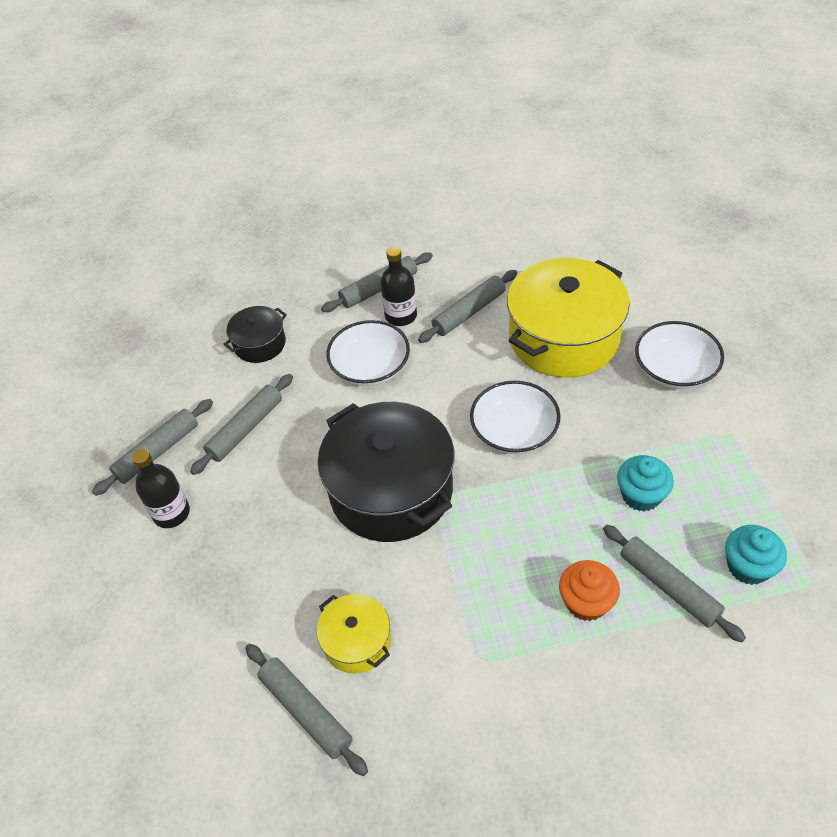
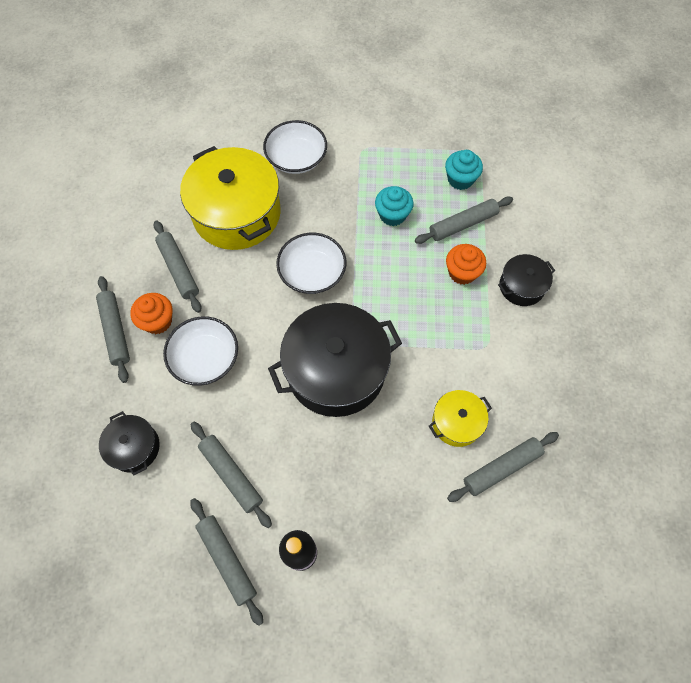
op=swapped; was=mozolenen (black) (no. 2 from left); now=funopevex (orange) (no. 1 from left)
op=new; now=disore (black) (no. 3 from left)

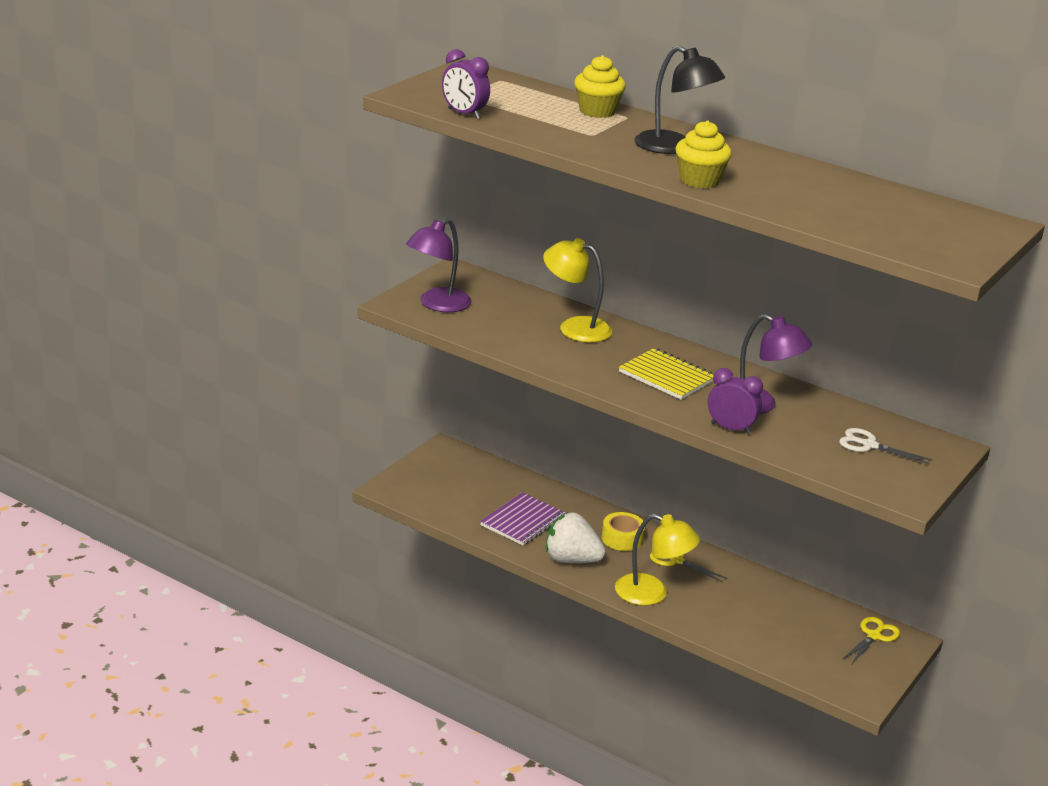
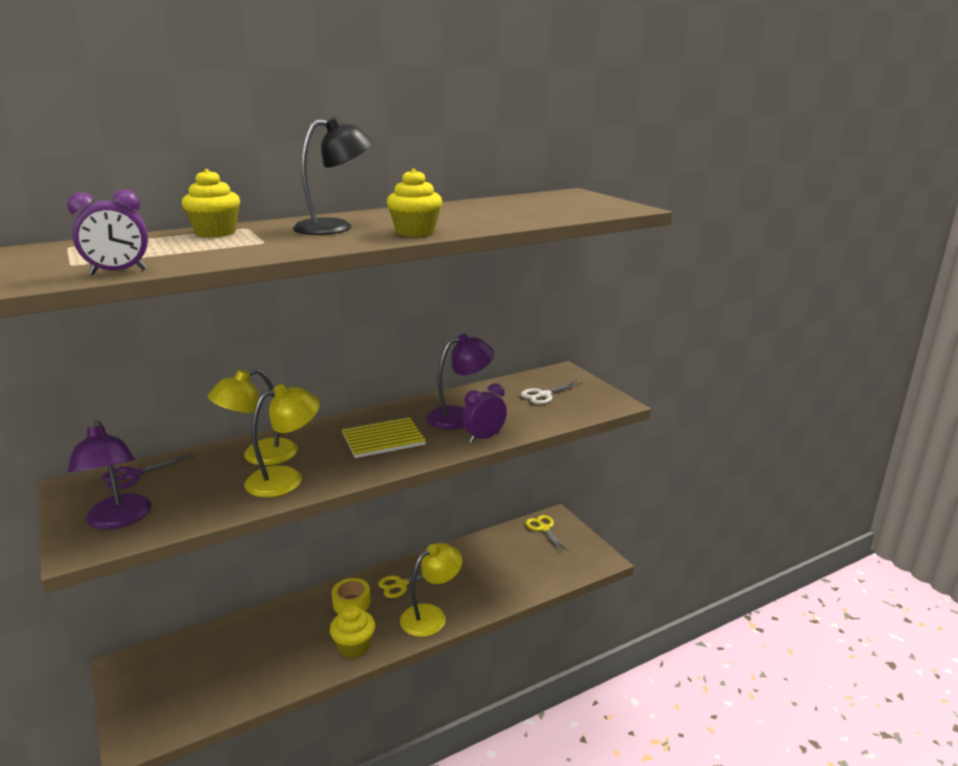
op=new; now=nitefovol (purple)
op=new; now=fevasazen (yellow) (no. 2 from left)
op=swapped; was=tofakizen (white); now=funopevex (yellow) (no. 2 from left)
op=gone; was=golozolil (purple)

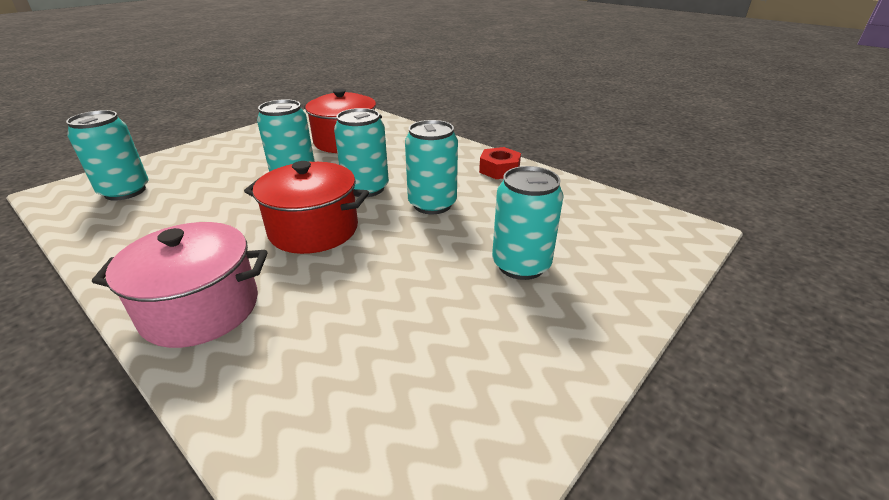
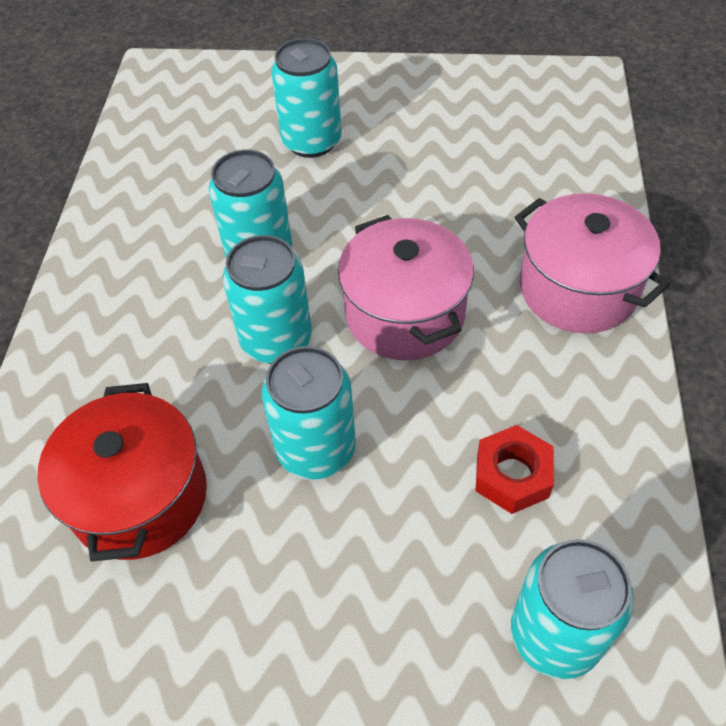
op=repainted; was=disore (red) (no. 1 from left); now=disore (pink) (no. 1 from left)
op=shifted; was=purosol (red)

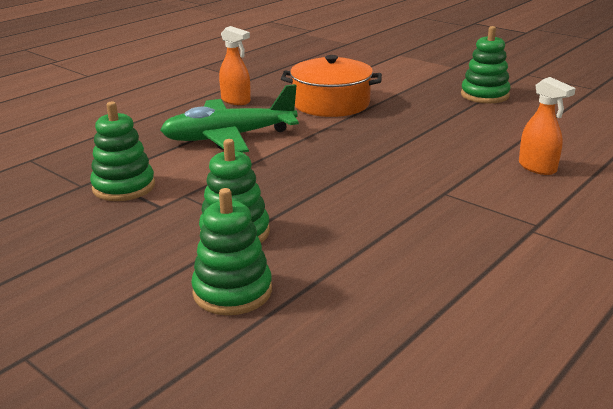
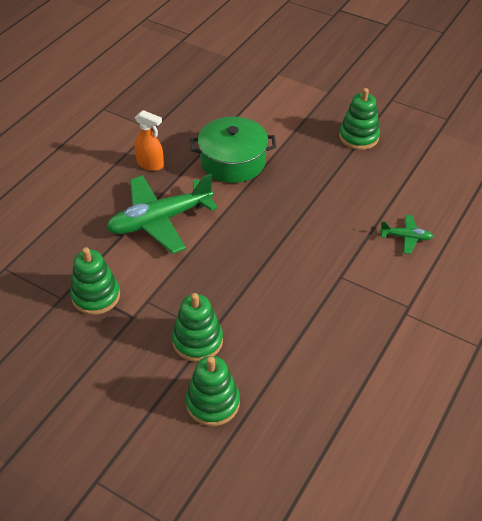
op=repainted; was=disore (orange); now=disore (green)
op=swapped; was=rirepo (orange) (no. 2 from left); now=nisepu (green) (no. 2 from left)

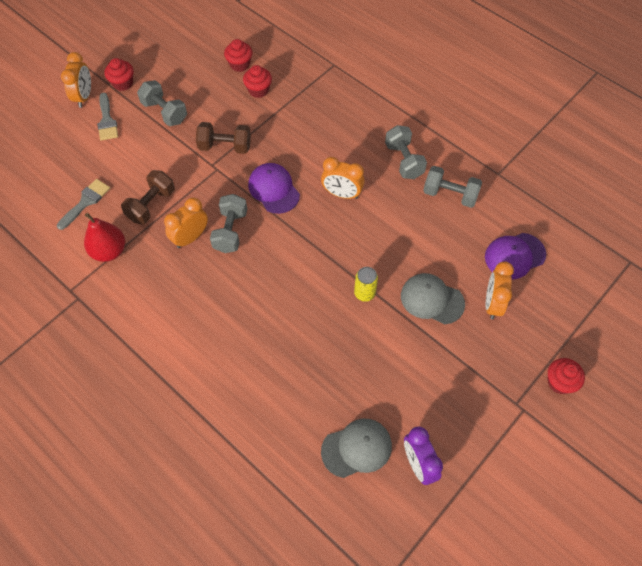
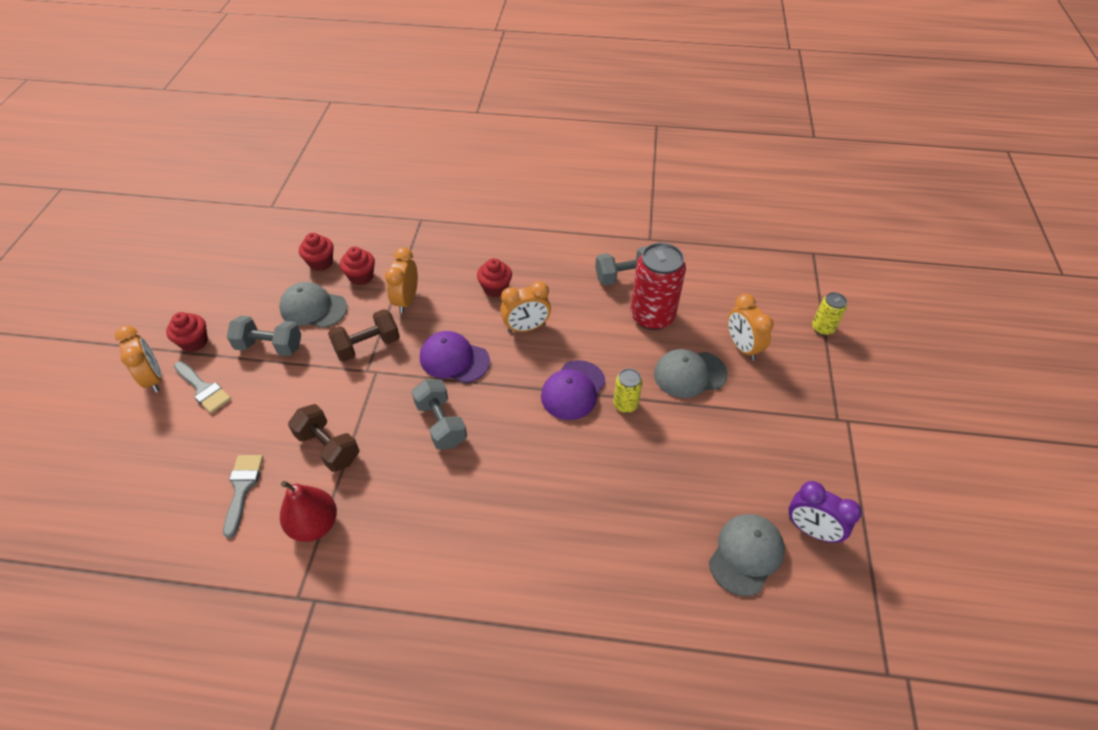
op=new; now=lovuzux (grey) (no. 1 from left)
op=rotated; was=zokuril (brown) (no. 1 from left); clockwise=-45
op=shifted; was=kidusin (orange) (no. 2 from left)
op=shifted; was=funopevex (red) (no. 4 from left)
op=shifted; was=lovuzux (purple) (no. 2 from left)
op=new; now=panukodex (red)
op=new; now=panukodex (yellow) (no. 2 from left)
op=gone; was=zokuril (grey) (no. 3 from left)

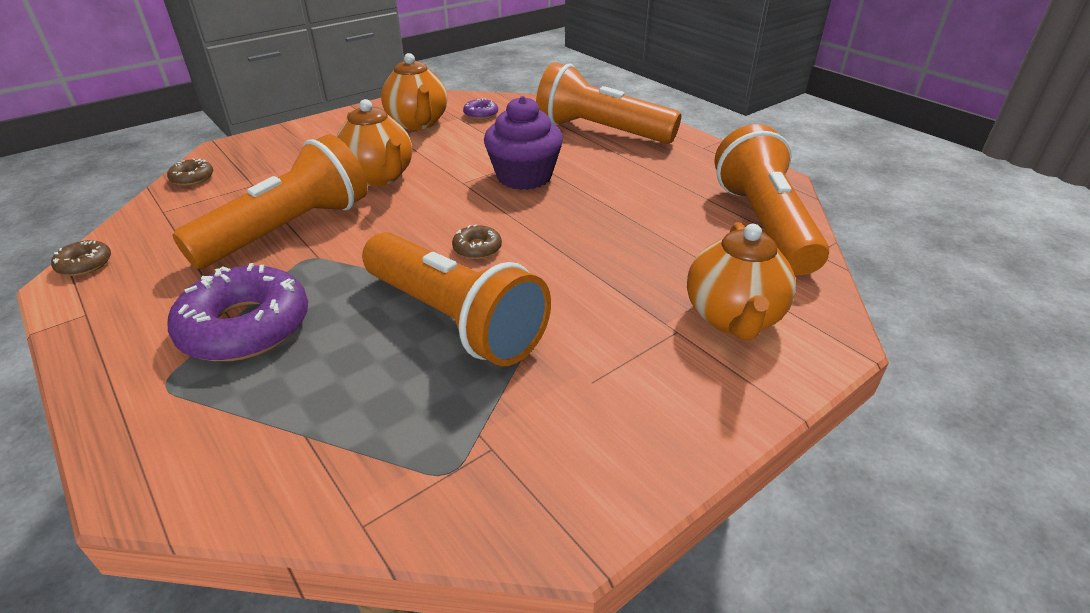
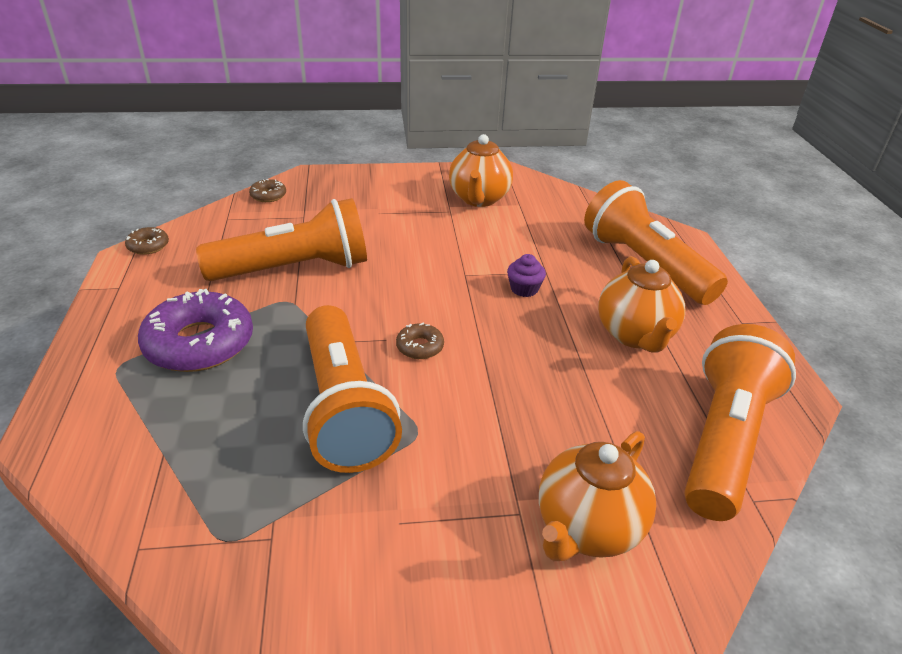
op=scaled; was=funopevex (purple); ratio=0.49
op=shifted; was=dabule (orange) (no. 1 from left in the first image); now=dabule (orange) (no. 3 from left)
op=gone; was=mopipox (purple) (no. 2 from left)

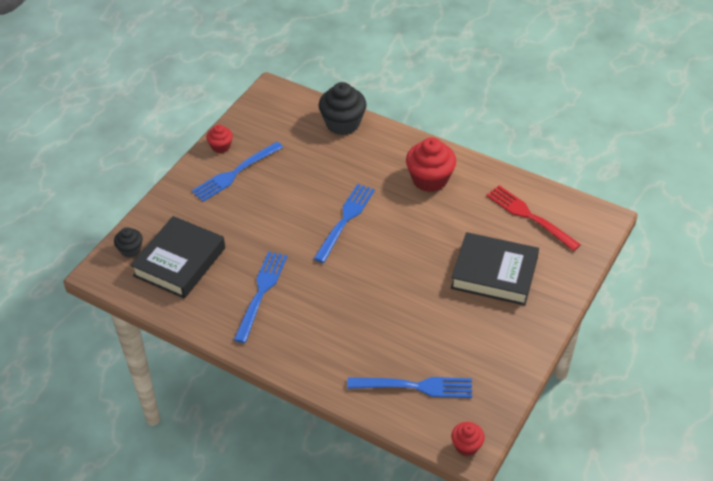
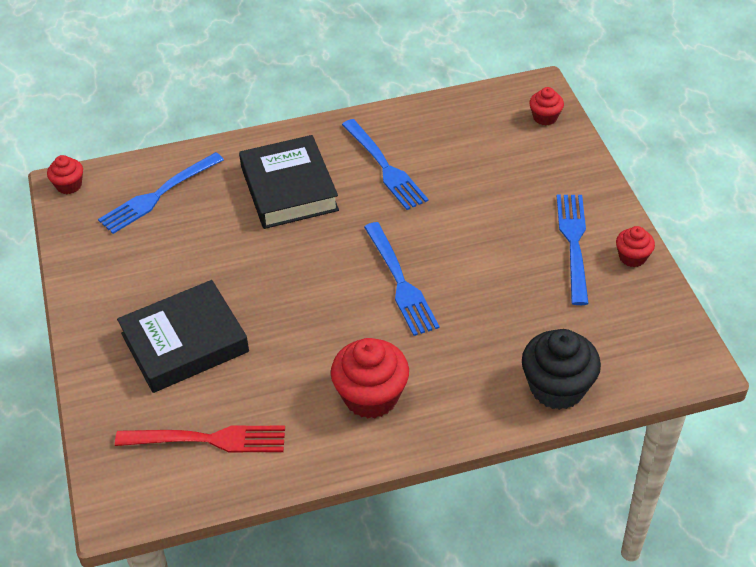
op=shifted; was=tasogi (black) (no. 1 from left in the first image); now=tasogi (black) (no. 2 from left)
op=repainted; was=funopevex (black) (no. 1 from left); now=funopevex (red) (no. 3 from left)

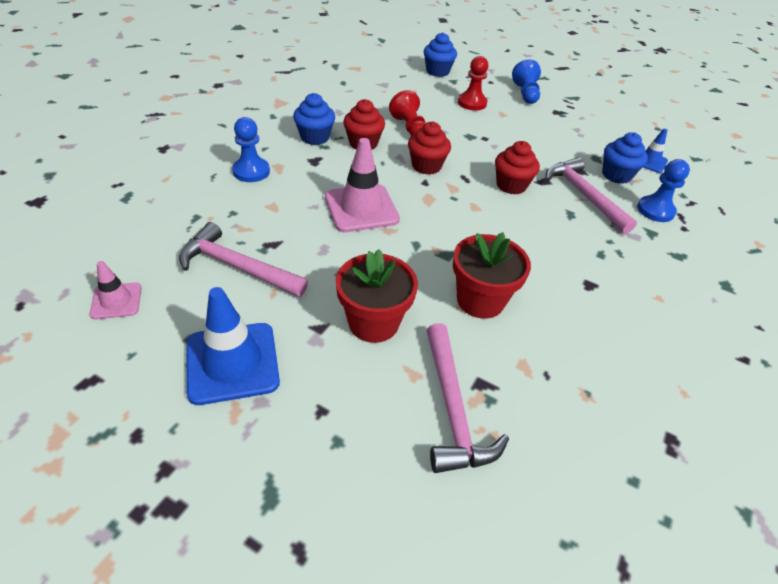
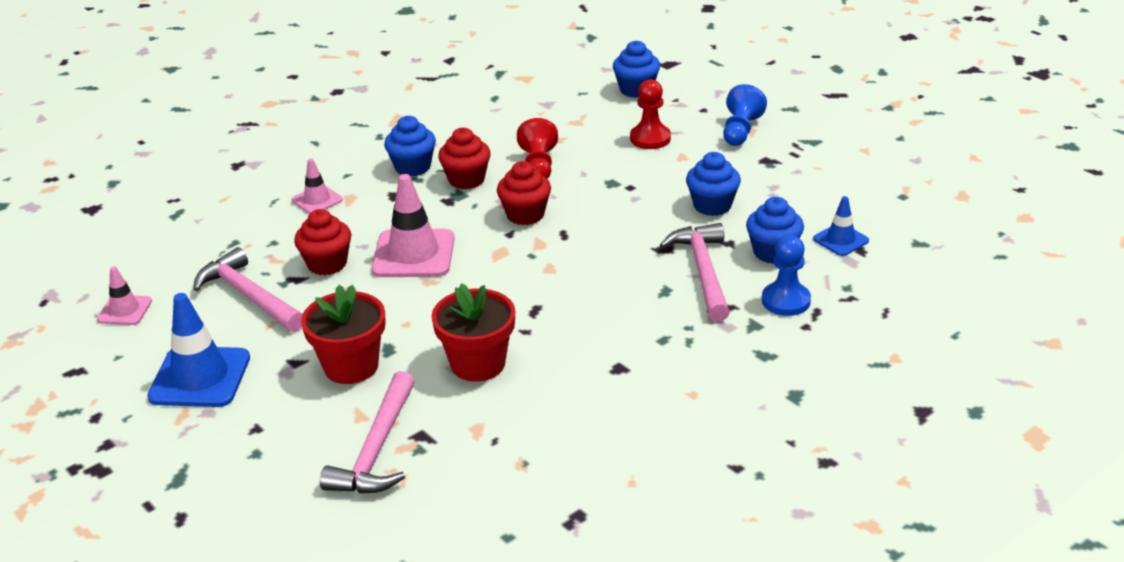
op=swapped; was=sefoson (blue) (no. 1 from left); now=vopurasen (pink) (no. 2 from left)
op=shifted; was=funopevex (red) (no. 3 from left in the first image); now=funopevex (red) (no. 1 from left)
op=new; now=funopevex (blue) (no. 3 from left)

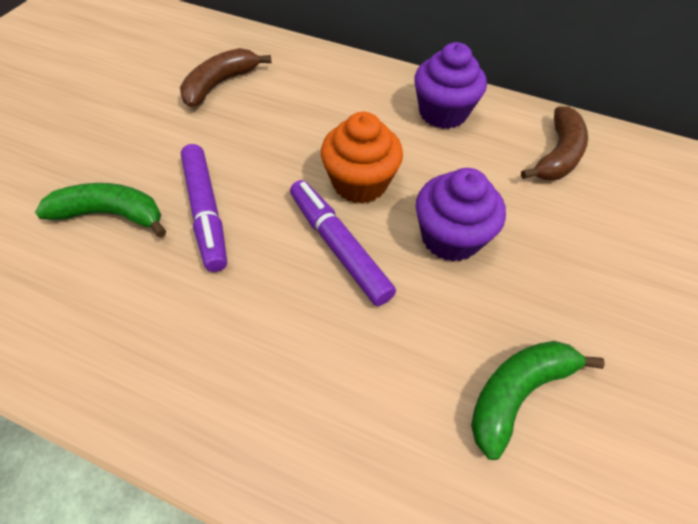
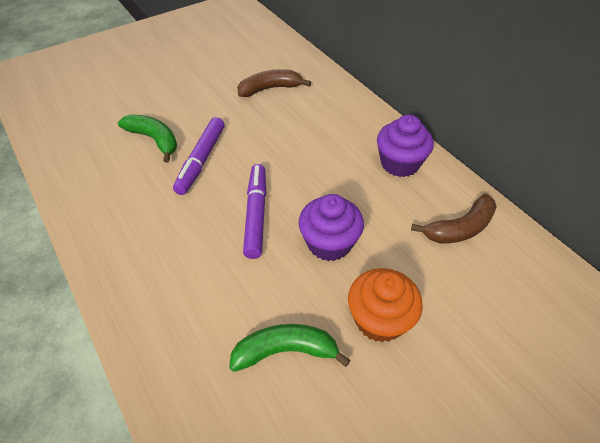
op=shifted; was=funopevex (orange)

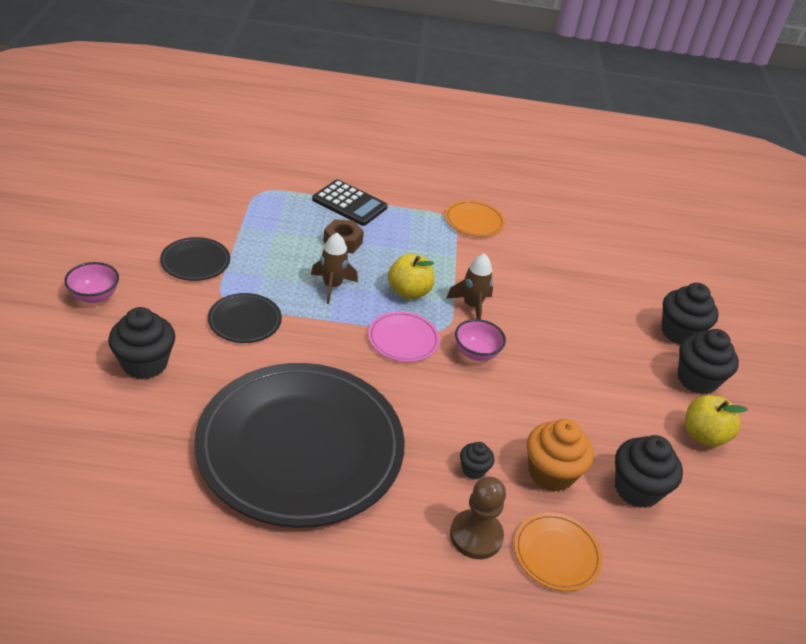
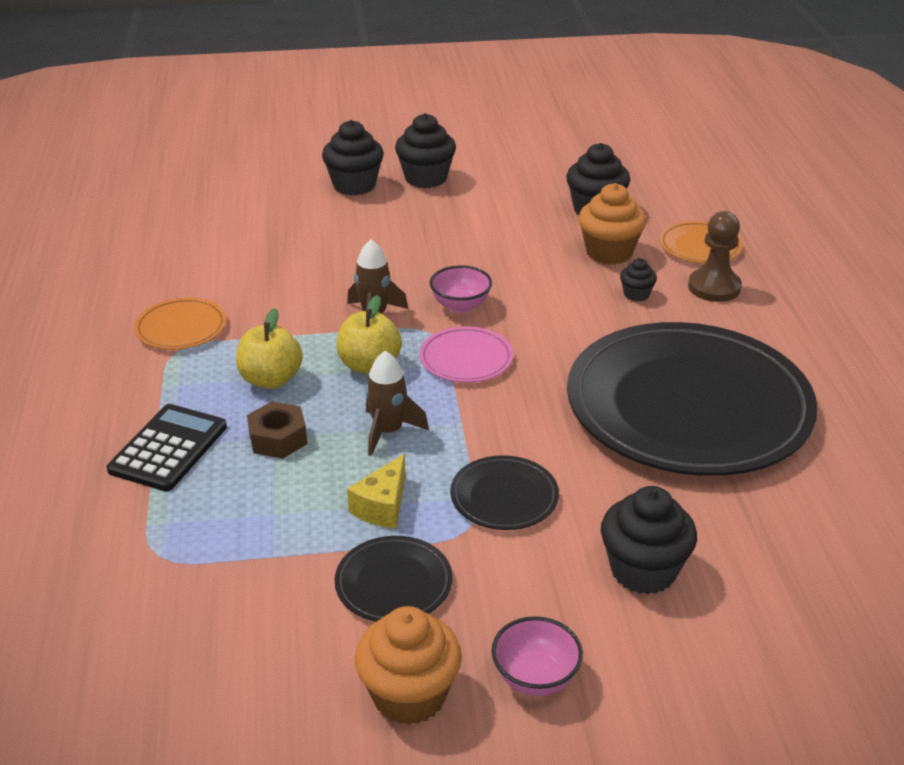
op=shifted; was=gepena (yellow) (no. 2 from left in the first image); now=gepena (yellow) (no. 1 from left)
op=new; now=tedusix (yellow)
op=new; now=funopevex (orange) (no. 1 from left)

